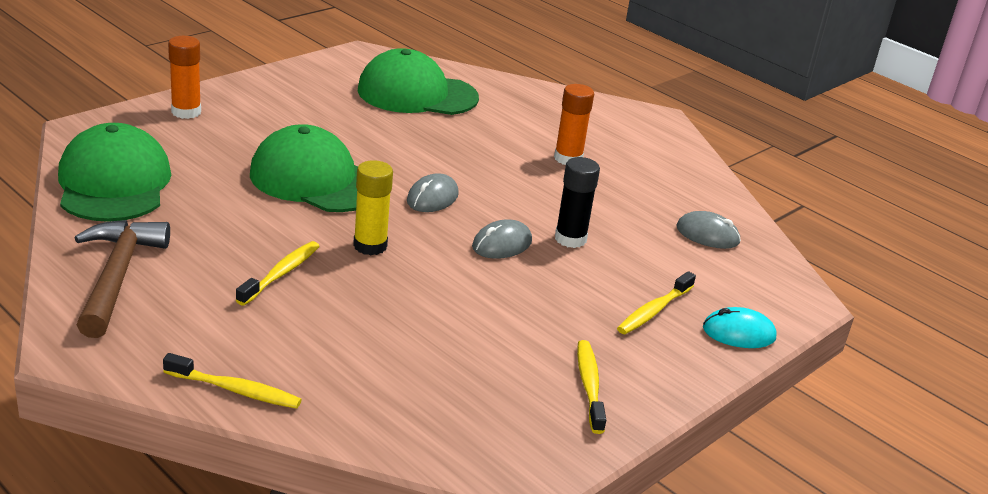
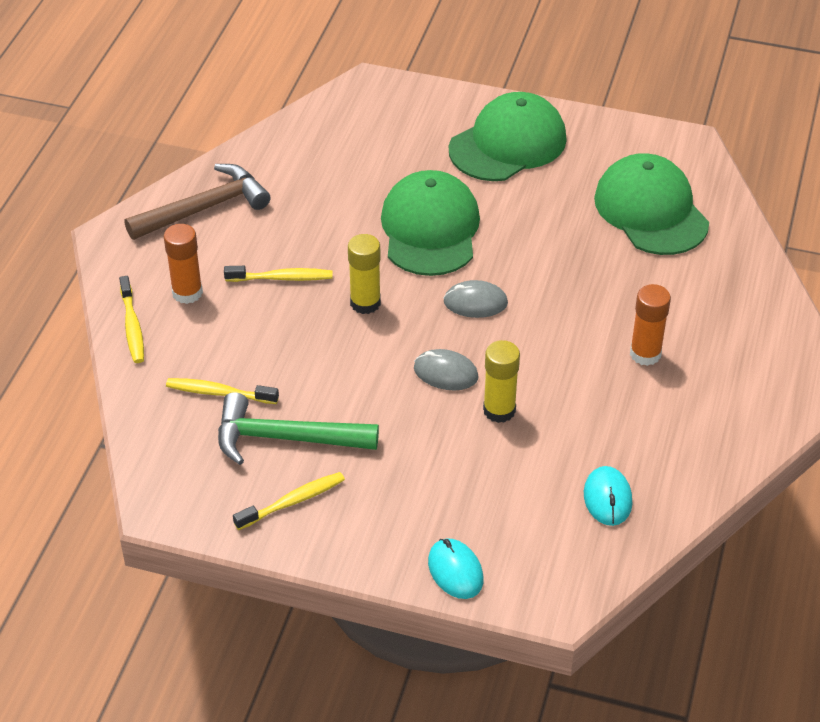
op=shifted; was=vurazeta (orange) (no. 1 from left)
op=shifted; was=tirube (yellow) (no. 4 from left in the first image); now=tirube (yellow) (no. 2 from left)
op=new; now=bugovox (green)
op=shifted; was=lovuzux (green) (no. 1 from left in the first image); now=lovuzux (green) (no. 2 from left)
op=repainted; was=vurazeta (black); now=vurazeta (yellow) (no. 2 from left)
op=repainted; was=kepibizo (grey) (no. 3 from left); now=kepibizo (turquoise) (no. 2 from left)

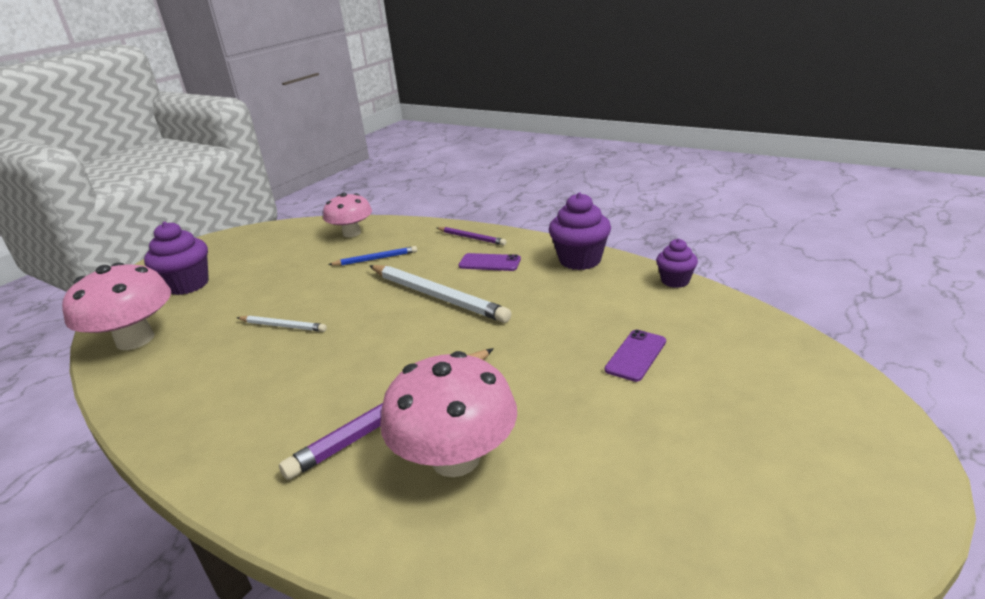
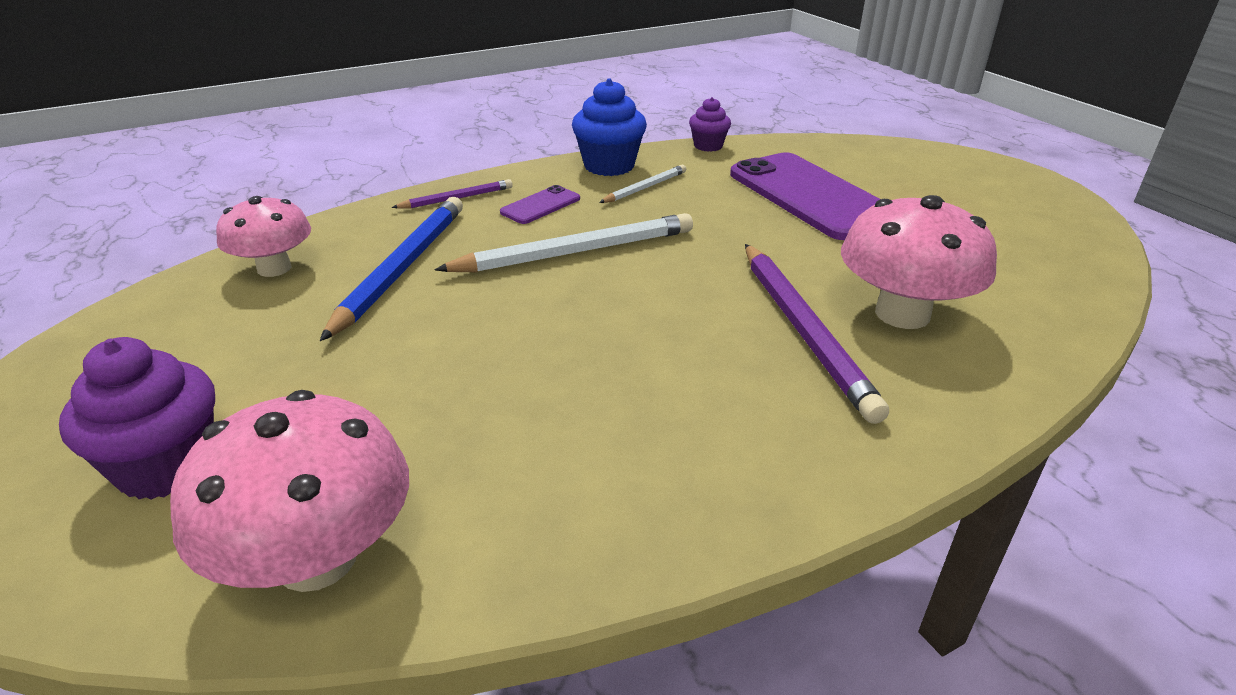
op=scaled; was=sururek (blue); ratio=1.92
op=repainted; was=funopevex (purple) (no. 2 from left); now=funopevex (blue)
op=shifted; was=sururek (white) (no. 1 from left in the first image); now=sururek (white) (no. 2 from left)
op=scaled; was=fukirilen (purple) (no. 2 from left); ratio=2.26

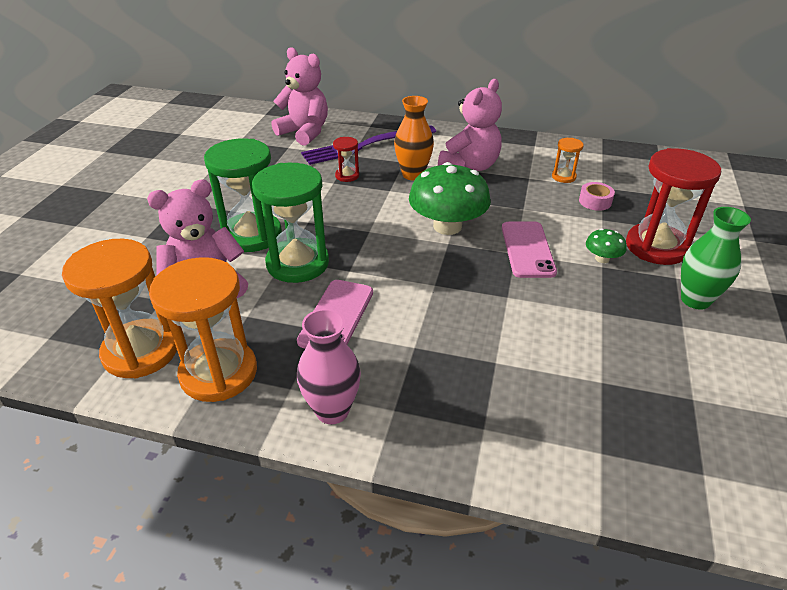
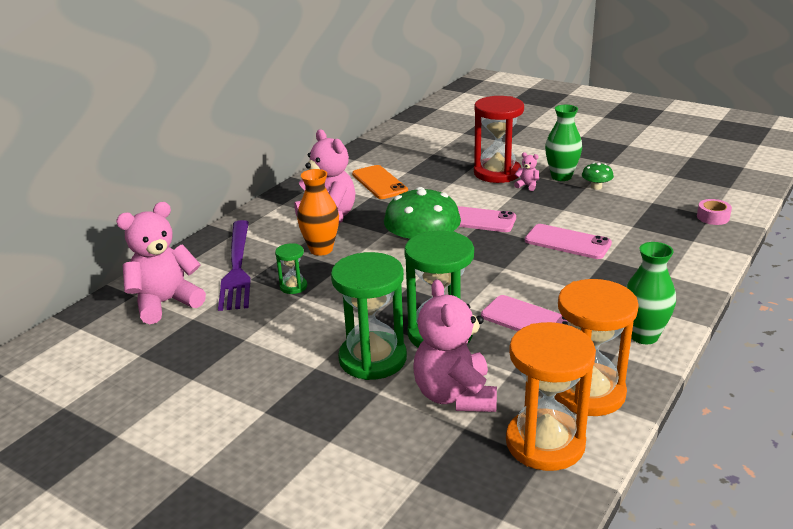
op=repainted; was=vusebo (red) (no. 1 from left); now=vusebo (green) (no. 1 from left)
op=swapped; was=vusebo (orange) (no. 3 from left); now=fukirilen (orange)
op=new; now=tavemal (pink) (no. 4 from left)
op=new; now=fukirilen (pink) (no. 3 from left)
op=shifted; was=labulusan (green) (no. 2 from left)
op=repainted; was=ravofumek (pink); now=ravofumek (green) (no. 2 from left)
op=shifted; was=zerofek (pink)

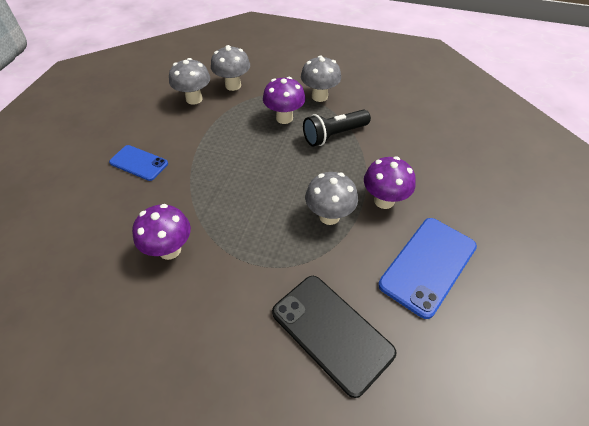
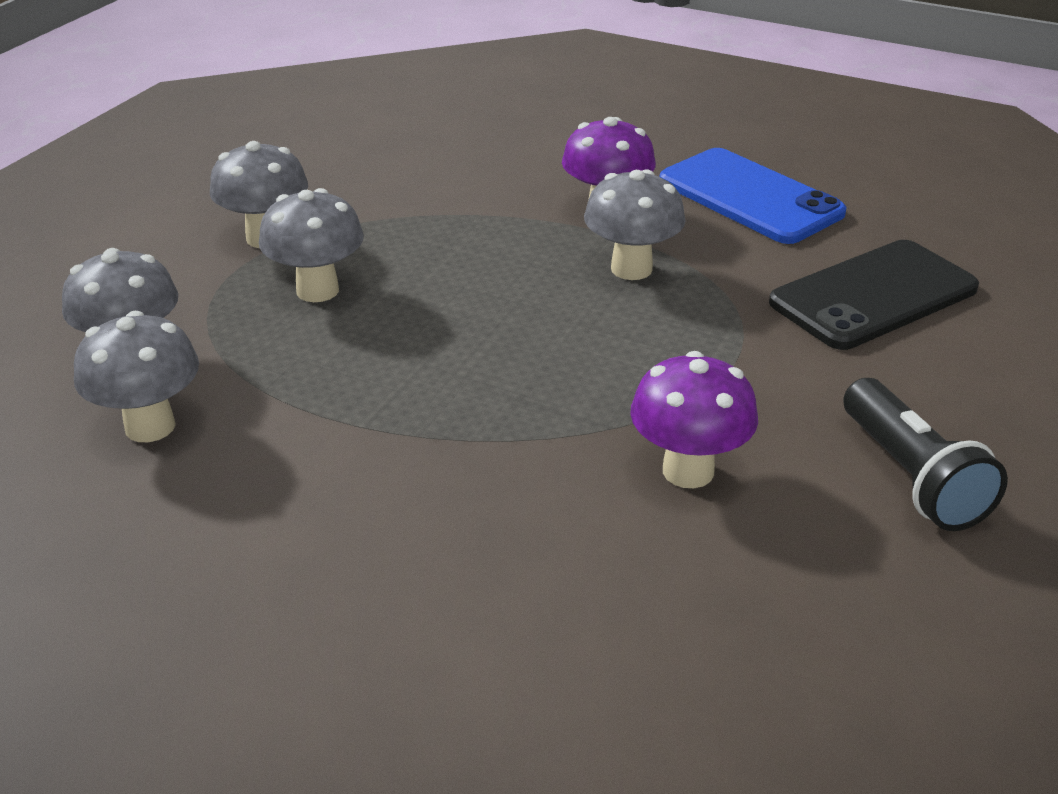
op=repainted; was=labulusan (purple) (no. 2 from left); now=labulusan (grey) (no. 4 from left)
op=shifted; was=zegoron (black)
op=gone; was=fukirilen (blue) (no. 1 from left)

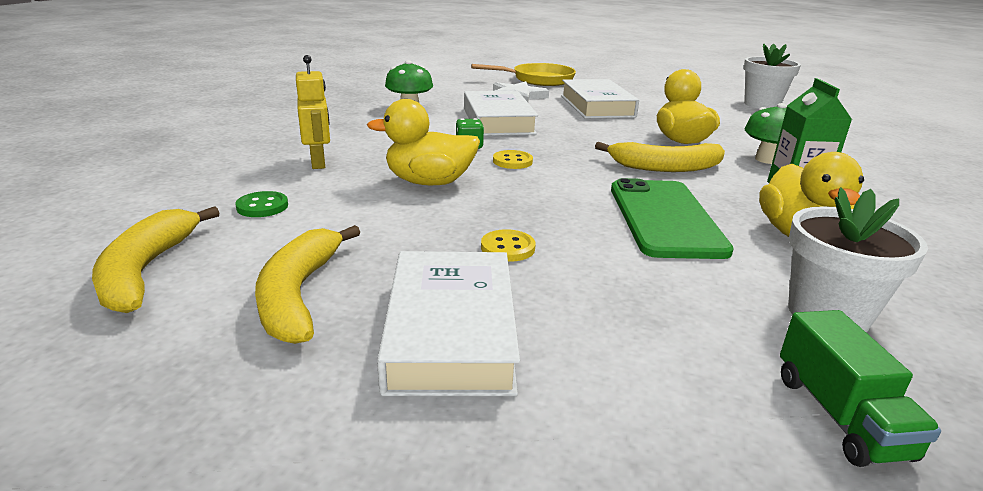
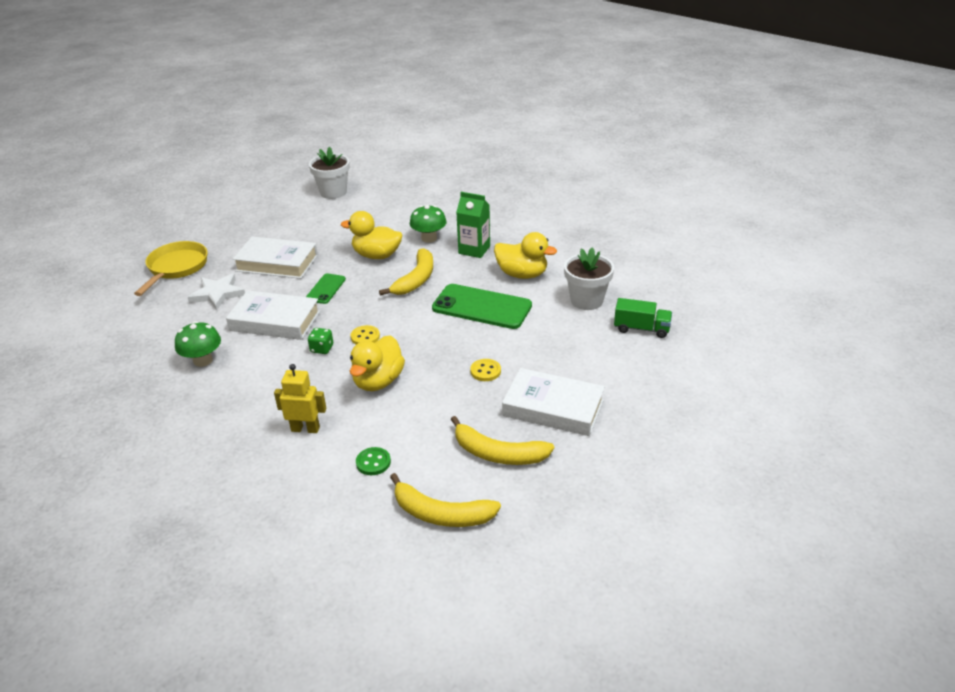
op=new; now=fukirilen (green) (no. 1 from left)

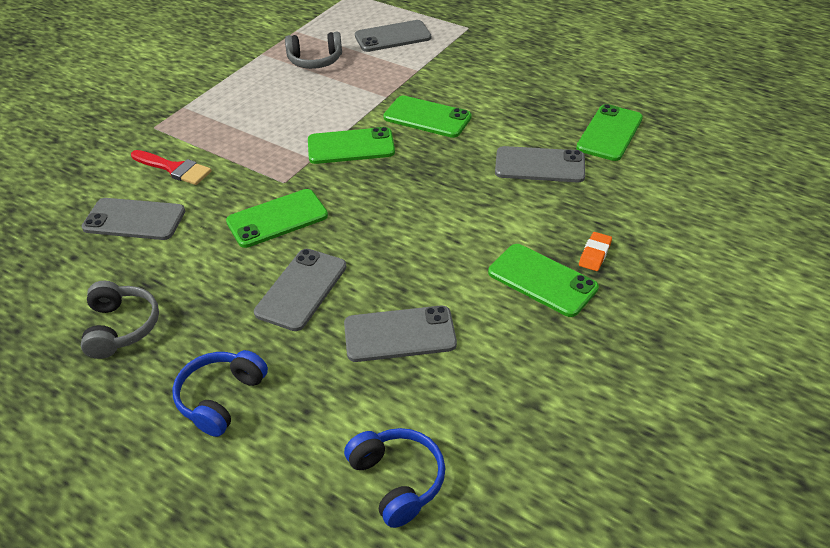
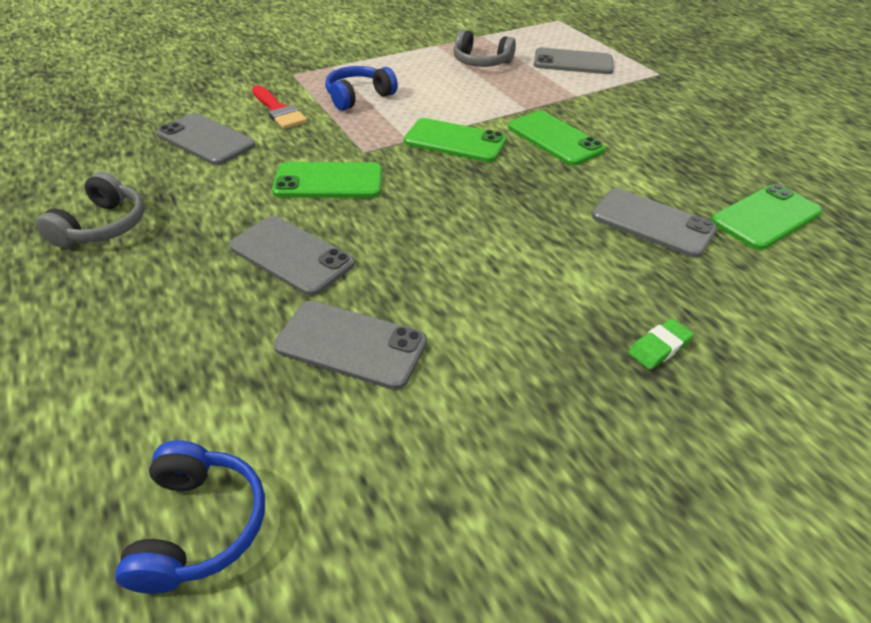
op=rotated; was=fukirilen (grey) (no. 2 from left); clockwise=75
op=shifted; was=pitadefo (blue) (no. 1 from left in the first image); now=pitadefo (blue) (no. 2 from left)
op=repainted; was=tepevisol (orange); now=tepevisol (green)
op=gone; was=fukirilen (green) (no. 4 from left)

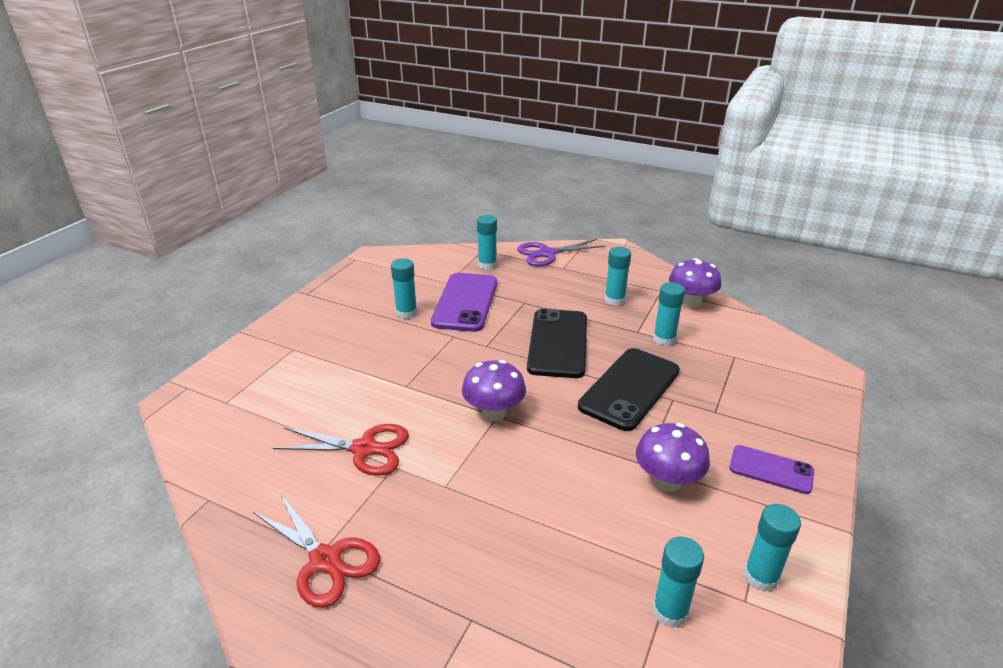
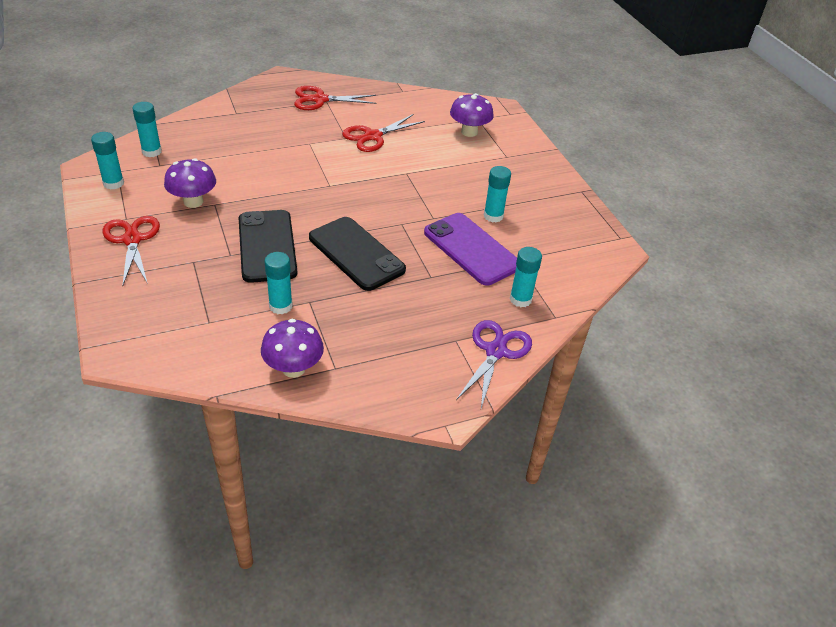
op=swapped; was=fukirilen (purple) (no. 2 from left); now=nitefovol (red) (no. 1 from left)
op=shifted; was=labulusan (purple) (no. 1 from left in the first image); now=labulusan (purple) (no. 3 from left)
op=gone; was=vurazeta (turquoise) (no. 3 from left)

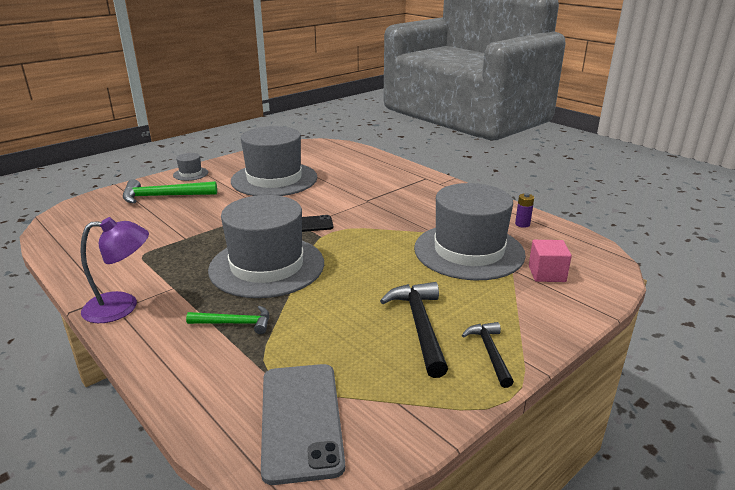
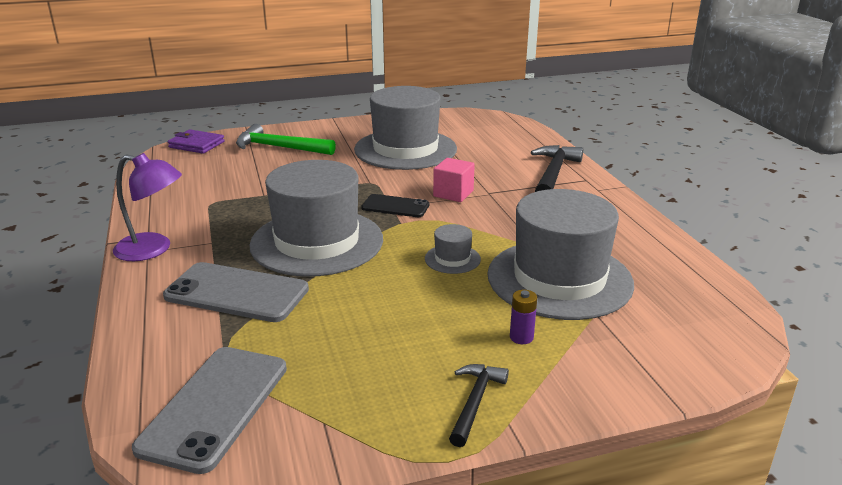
op=swapped; was=bugovox (green) (no. 2 from left); now=fukirilen (grey) (no. 2 from left)
op=new; now=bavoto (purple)
op=shifted; was=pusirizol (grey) (no. 1 from left in the first image); now=pusirizol (grey) (no. 3 from left)
op=shifted; was=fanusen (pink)
op=shifted; was=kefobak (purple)
op=shifted; was=bugovox (black) (no. 1 from left in the first image); now=bugovox (black) (no. 2 from left)

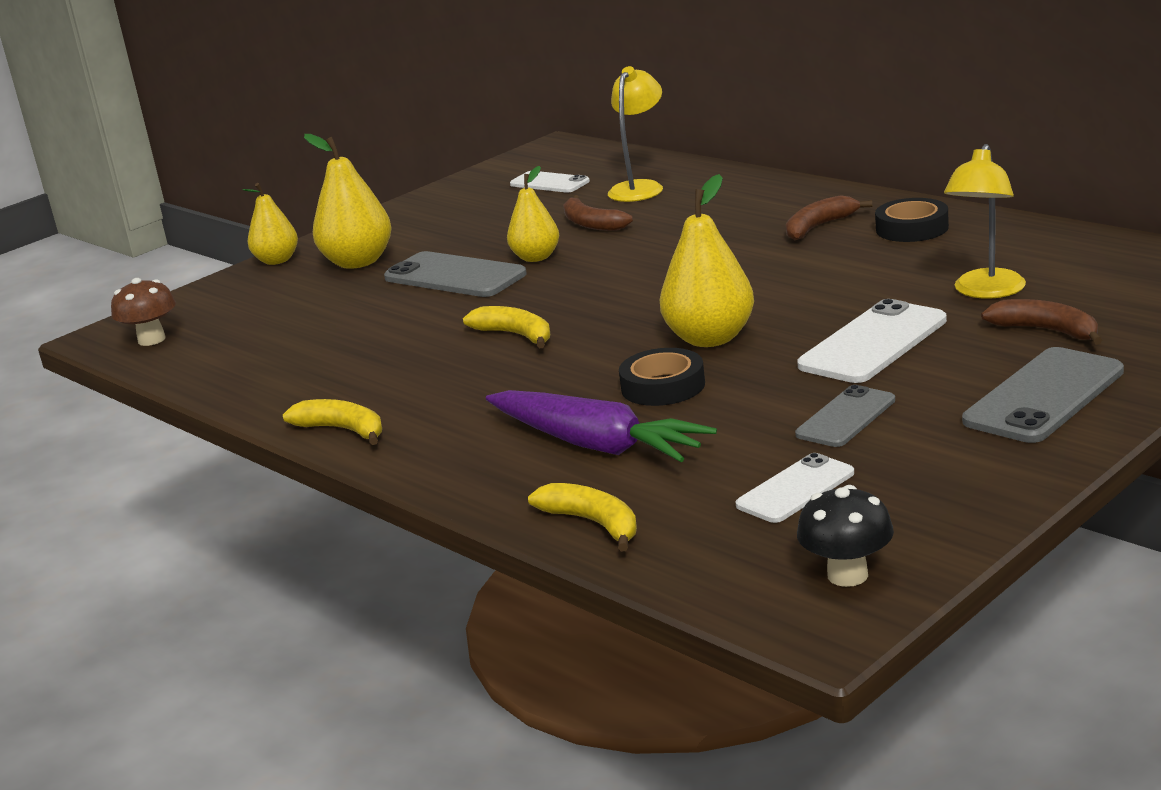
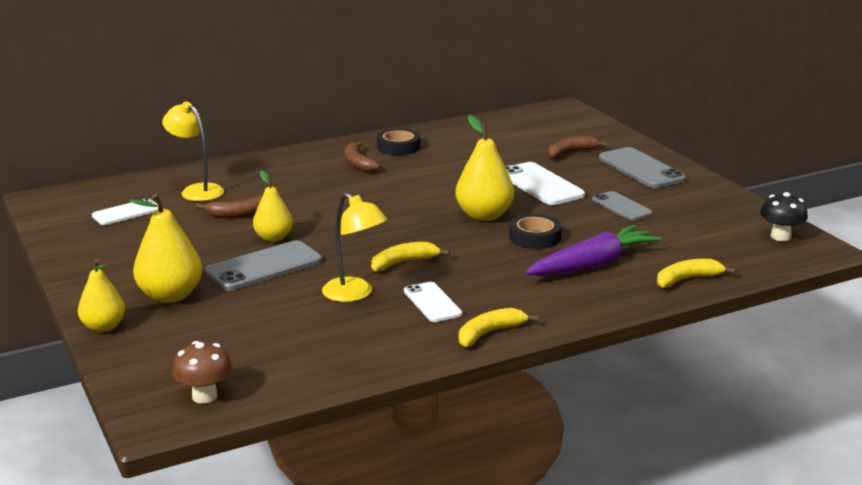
op=shifted; was=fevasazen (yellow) (no. 2 from left)
op=shifted; was=fukirilen (white) (no. 2 from left)

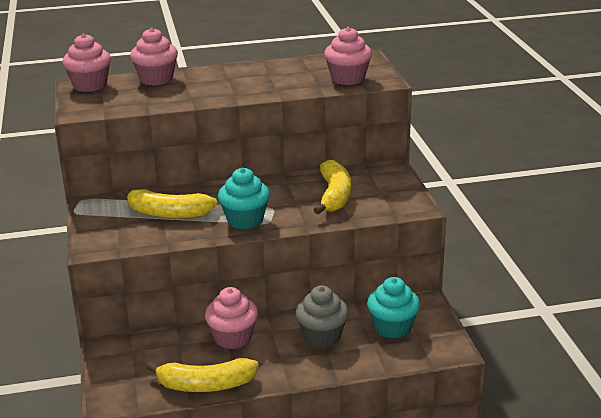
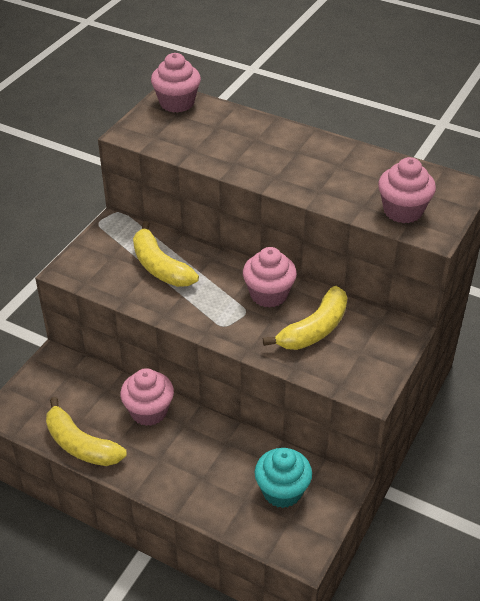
op=shifted; was=funopevex (pink) (no. 2 from left in the first image); now=funopevex (pink) (no. 3 from left)
op=gone; was=funopevex (turquoise) (no. 1 from left)
op=gone; was=funopevex (grey)

